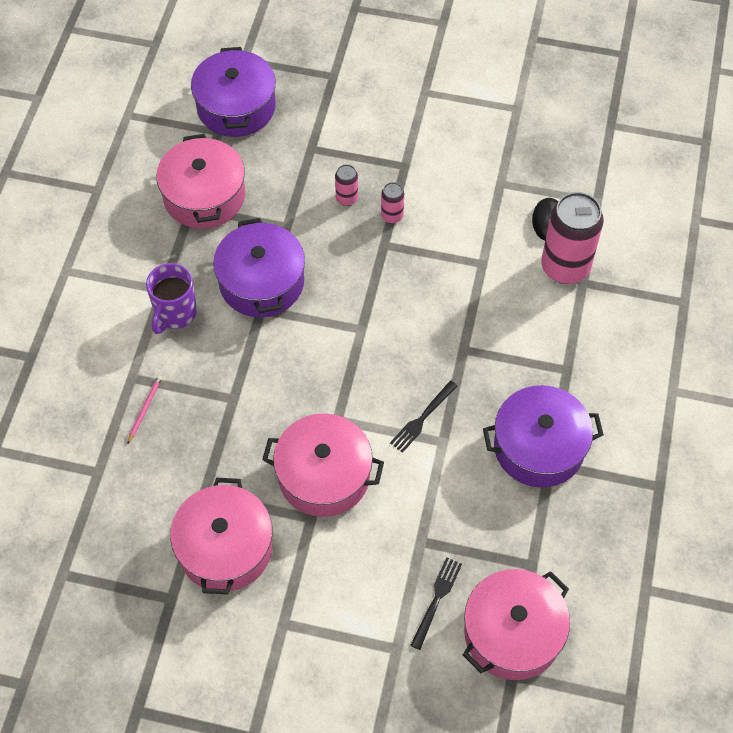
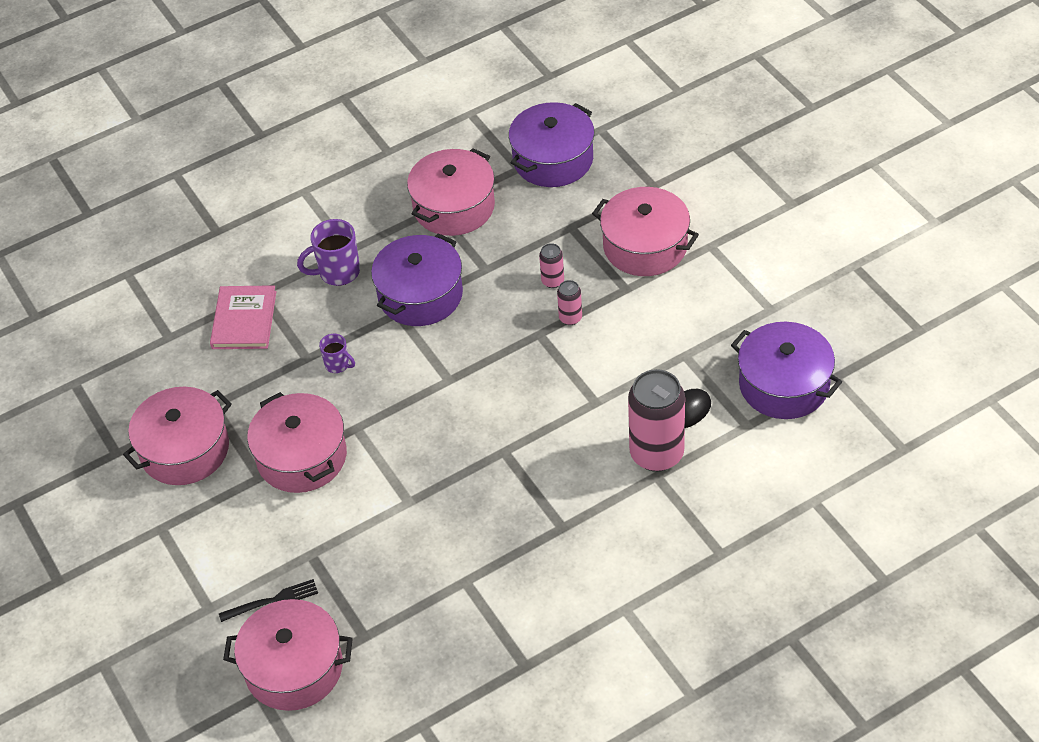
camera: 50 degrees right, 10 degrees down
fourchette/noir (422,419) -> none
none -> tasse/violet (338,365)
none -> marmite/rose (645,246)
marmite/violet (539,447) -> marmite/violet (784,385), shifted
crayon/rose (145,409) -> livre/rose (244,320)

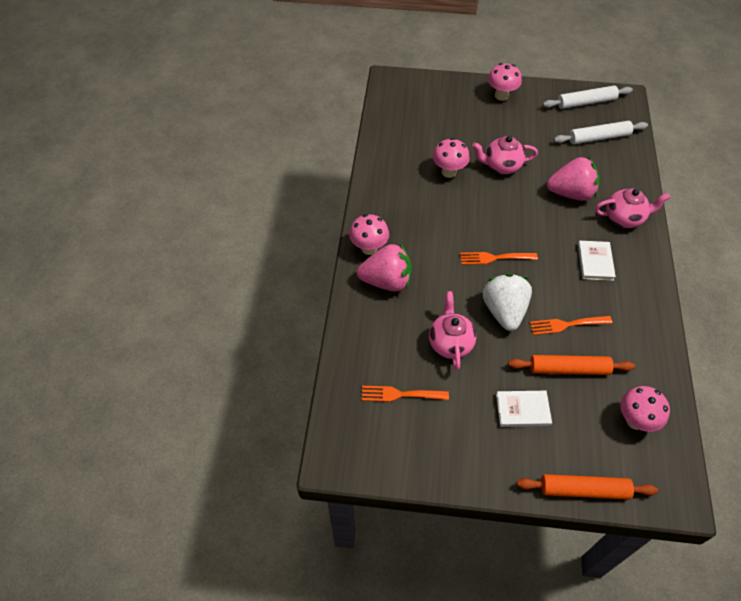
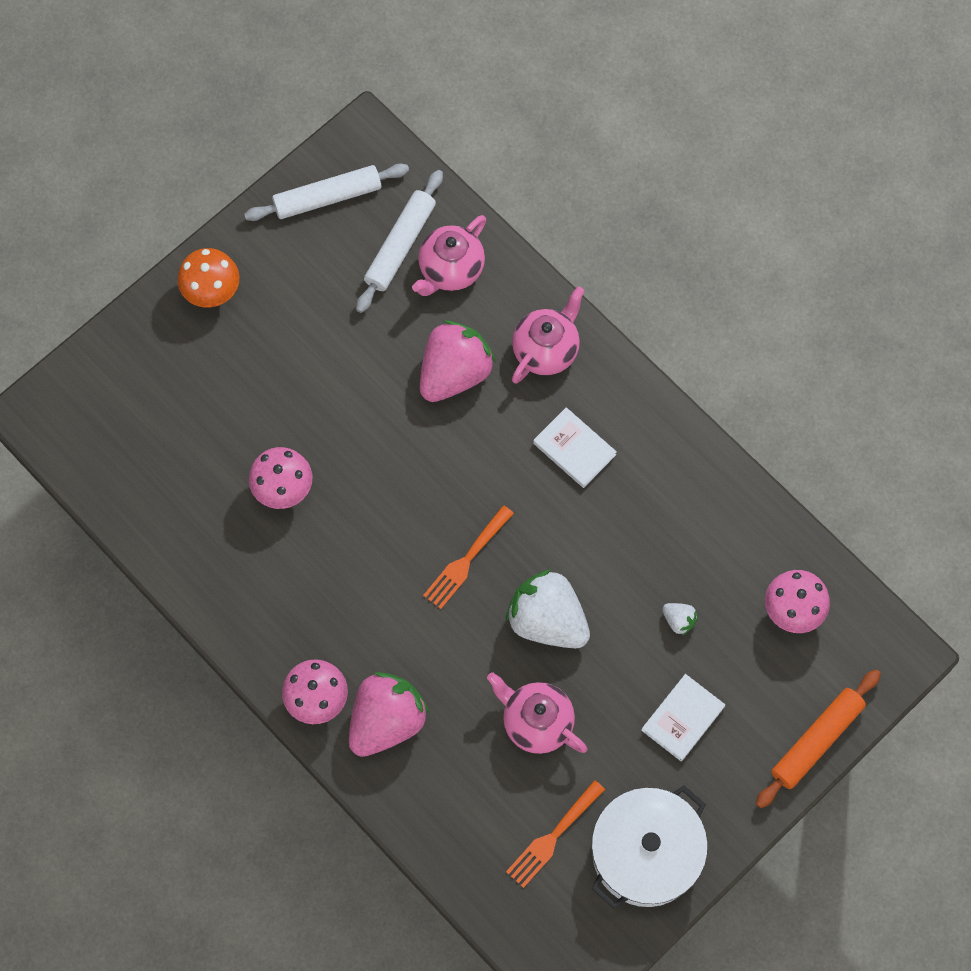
camera: 50 degrees left, 15 degrees up
fourchette/orange (566,325) -> none
none -> marmite/blanc (646,853)
théière/rose (501,166) -> théière/rose (450,270), shifted
rouleau à pâtisserie/orange (569,369) -> fraise/blanc (679,620)
champignon/rose (501,96) -> champignon/orange (212,293)
rouleau à pâtisserie/blanc (586,102) -> rouleau à pâtisserie/blanc (327,197), 45 degrees clockwise

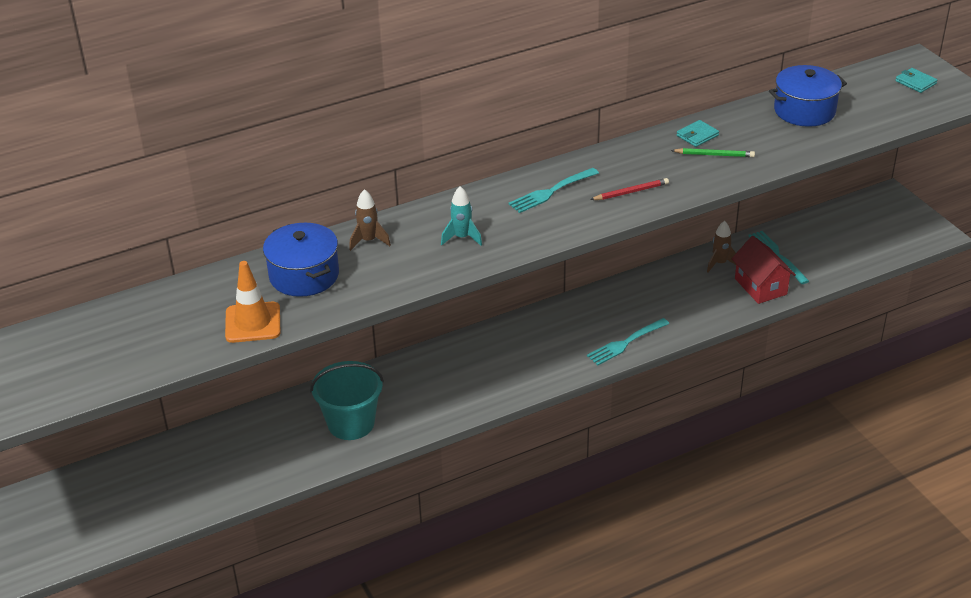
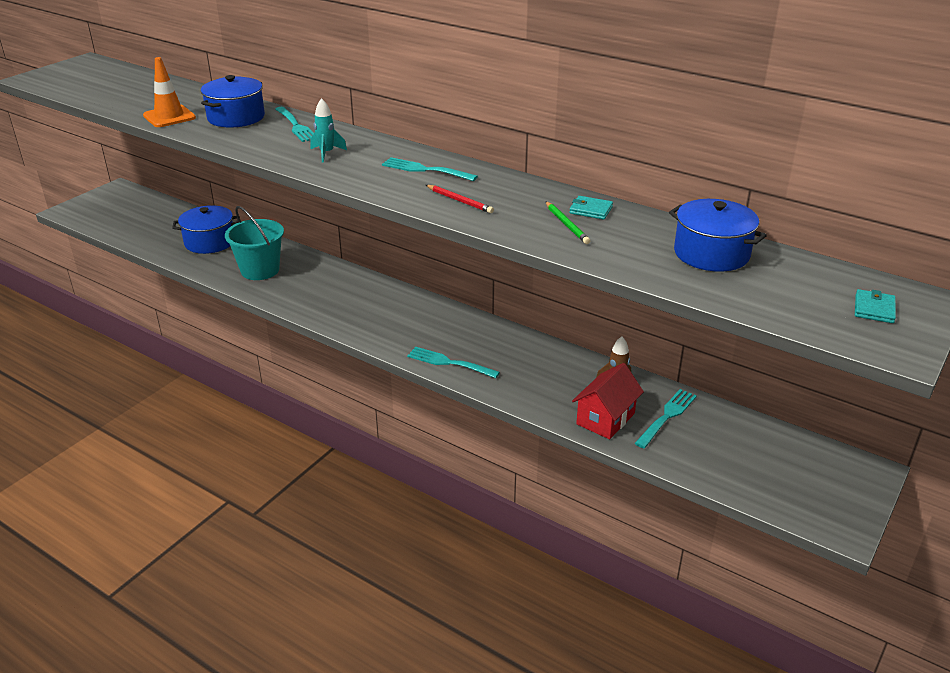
camera: 60 degrees right, 5 degrees down
none -> marmite/bleu (210,242)
fusée/marron (369,241) -> fourchette/turquoise (295,126)

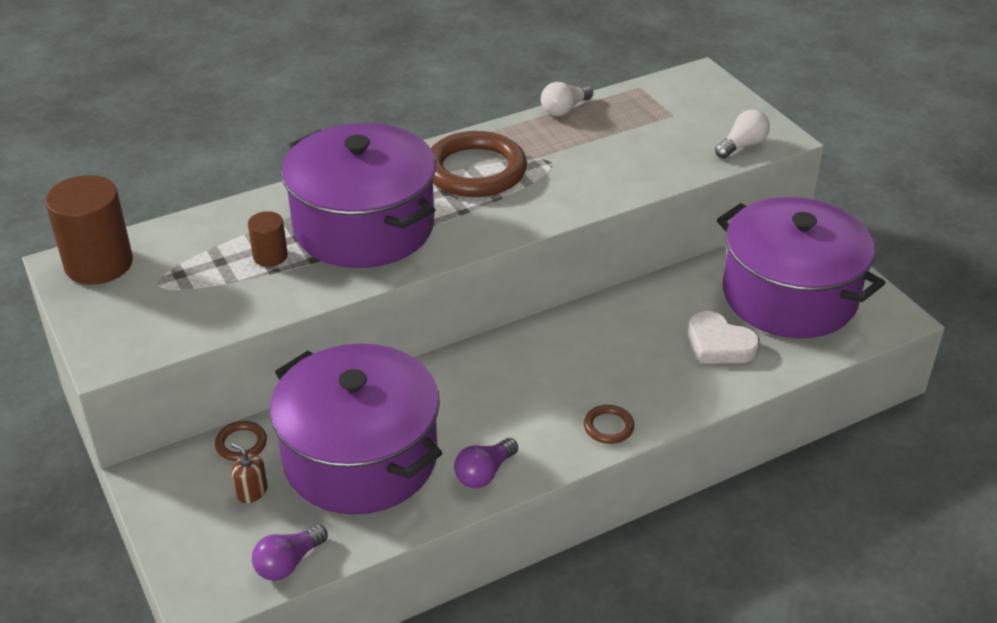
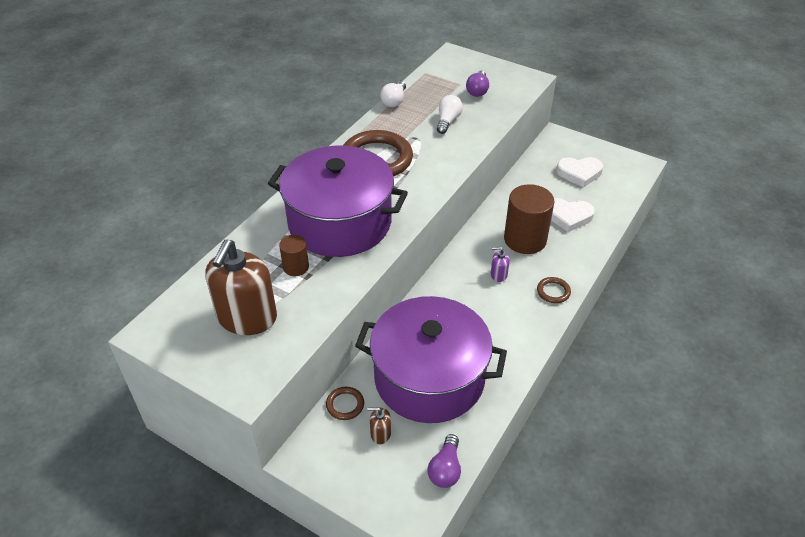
camera: 30 degrees left, 5 degrees up
none -> distributeur de savon/marron (247,317)
none -> distributeur de savon/violet (498,275)
cylindre/marron (99,264) -> cylindre/marron (525,239), shifted
ampoule/violet (484,473) -> ampoule/violet (477,90), shifted
ampoule/blanc (742,145) -> ampoule/blanc (447,121), shifted
marmite/violet (789,296) -> cœur/blanc (579,173)

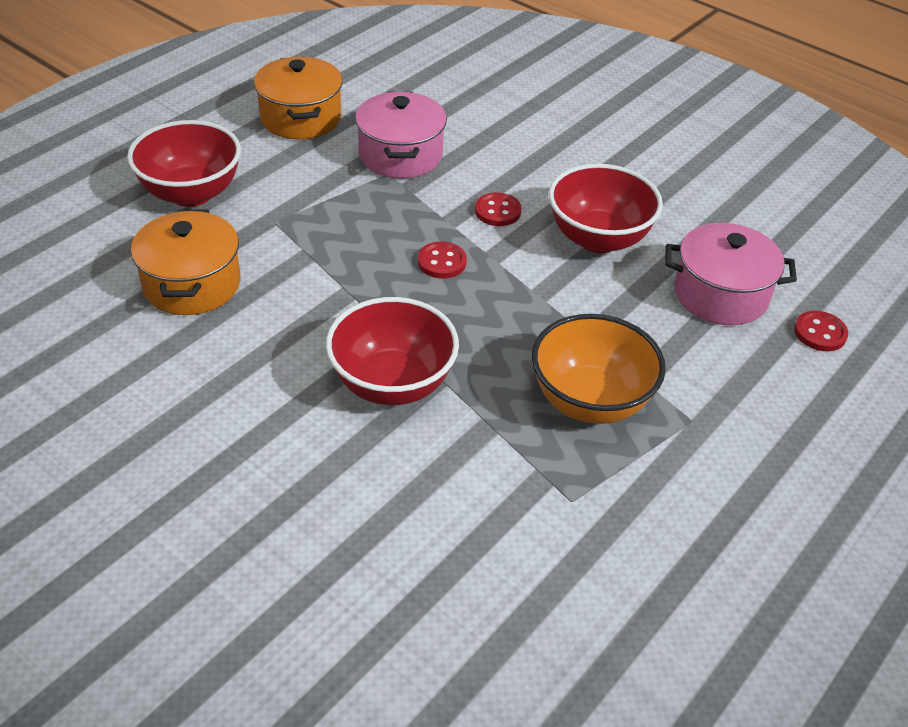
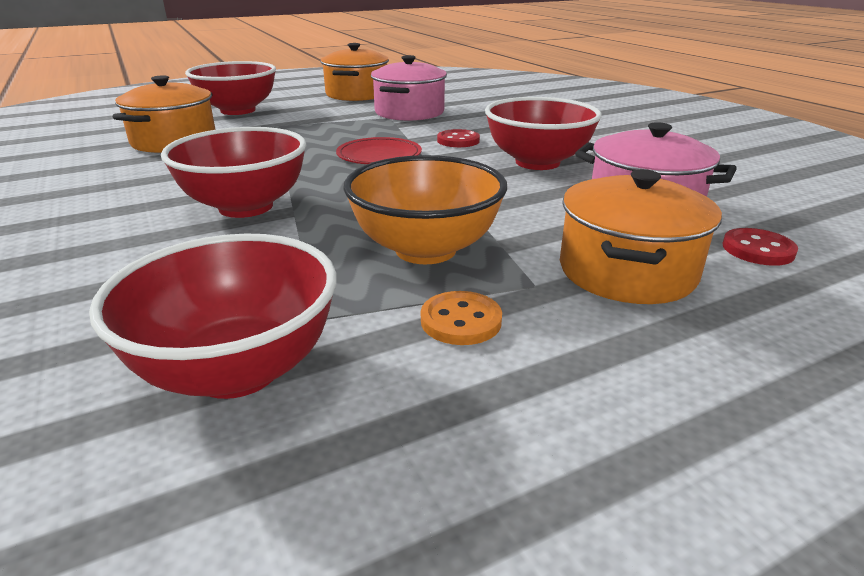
camera: 25 degrees right, 15 degrees down
none -> bol/rouge (237,370)
none -> bouton/orange (461,321)
none -> marmite/orange (626,271)
bouton/rouge (442,262) -> assiette/rouge (379,156)

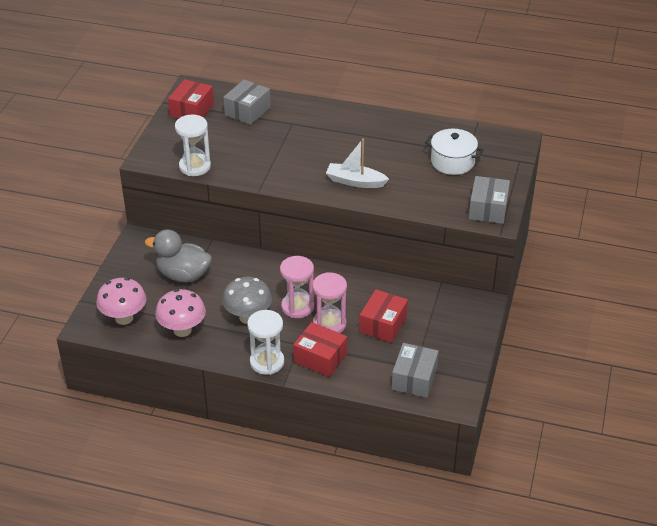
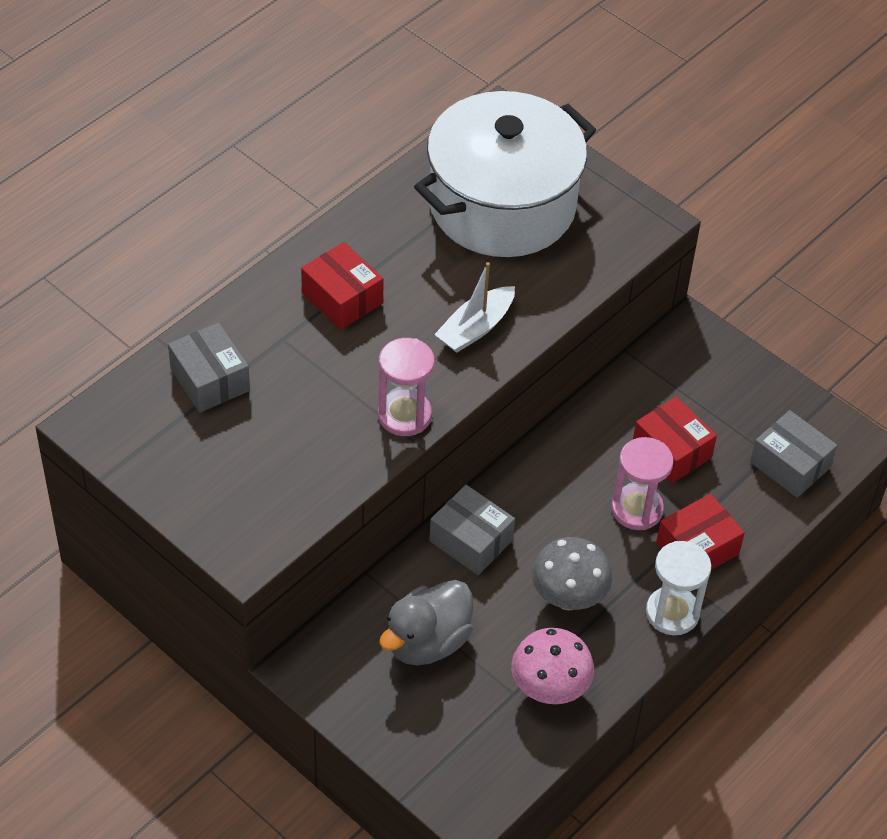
camera: 65 degrees left, 10 degrees up
champignon/rose (124,318) -> none
sablier/blanc (195,166) -> none
boîte/rouge (192,110) -> boîte/rouge (342,298), shifted
sablier/rose (297,307) -> sablier/rose (404,415), shifted
boîte/gris (488,209) -> boîte/gris (471,540), shifted
marmite/blanc (452,162) -> marmite/blanc (502,205), x2.11

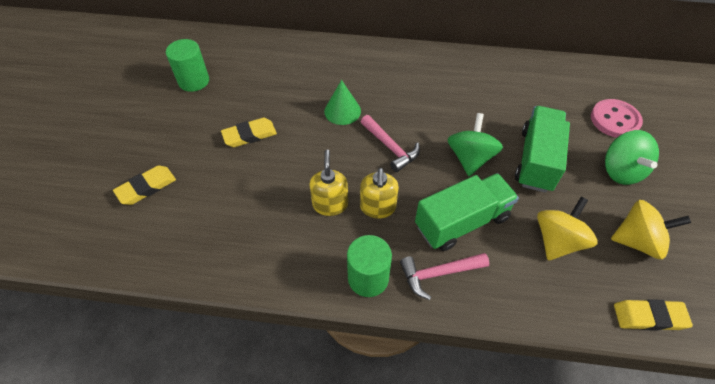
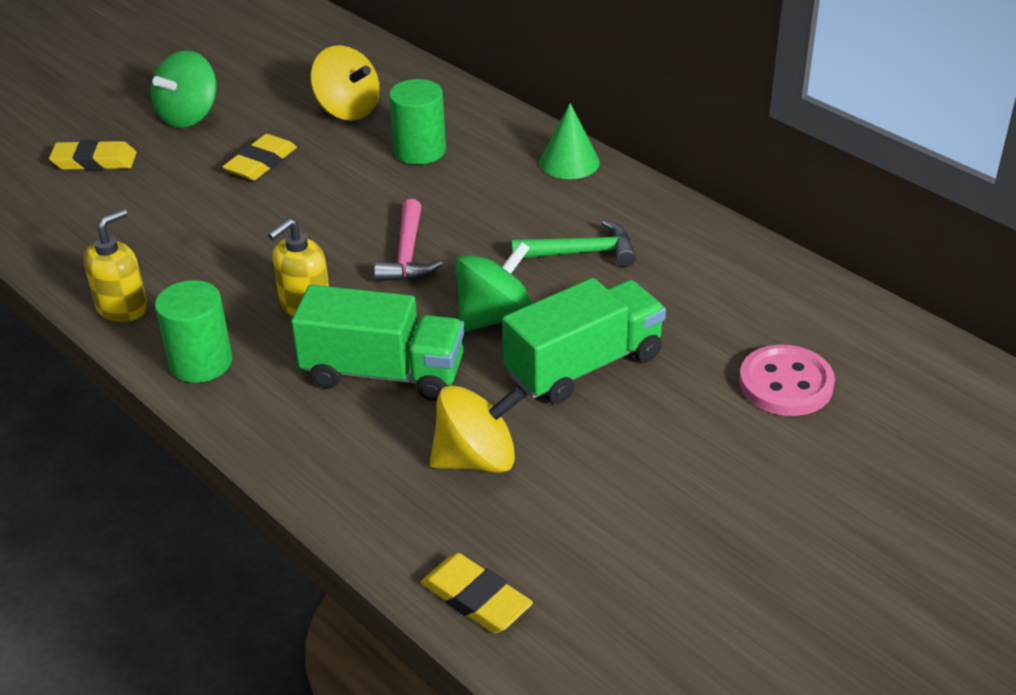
camera: 40 degrees right, 15 degrees down
marteau/rose (438,273) -> none
none -> marteau/vert (581,252)
cylindre/vert (194,81) -> cylindre/vert (420,151), shifted
distributeur de savon/jaune (330,204) -> distributeur de savon/jaune (122,308), shifted
cône/vert (342,111) -> cône/vert (569,162), shifted
toupie/vert (621,171) -> toupie/vert (189,116), shifted
toupie/jaune (637,241) -> toupie/jaune (347,110), shifted
gomme/jaune (249,135) -> gomme/jaune (261,163), 75 degrees counterclockwise

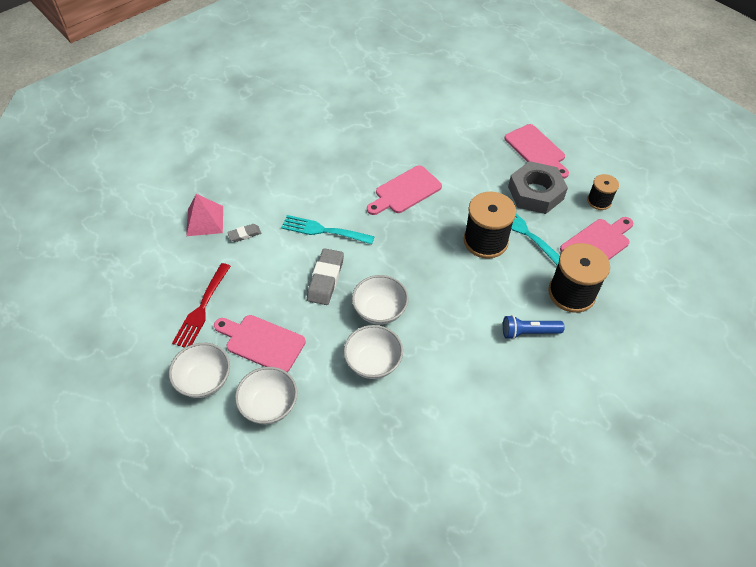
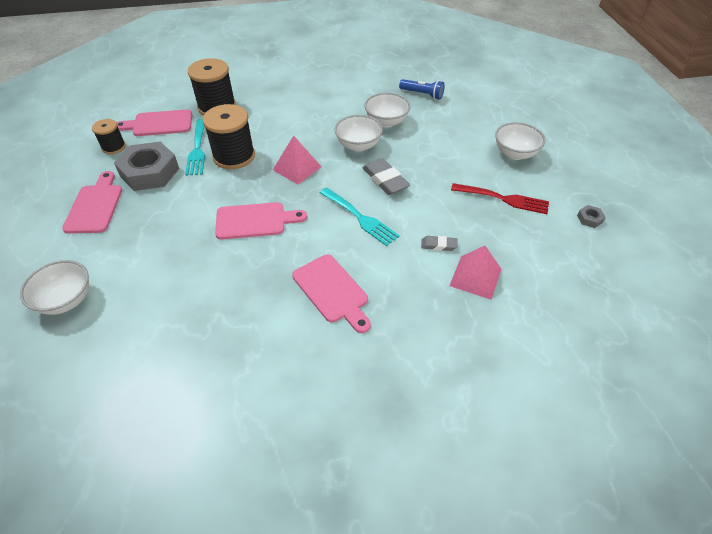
camera: 150 degrees left, 5 degrees down
none -> pyramide/rose (297,168)
none -> écrou/gris (589,219)
planche à découper/rose (262,342) -> planche à découper/rose (332,291), shifted
bol/blanc (269,405) -> bol/blanc (66,300), shifted
lampe de poche/bleu (529,332) -> lampe de poche/bleu (422,94), shifted
fourchette/rouge (202,308) -> fourchette/rouge (503,199), 60 degrees clockwise
gomme/gris (325,279) -> gomme/gris (385,180), 75 degrees counterclockwise

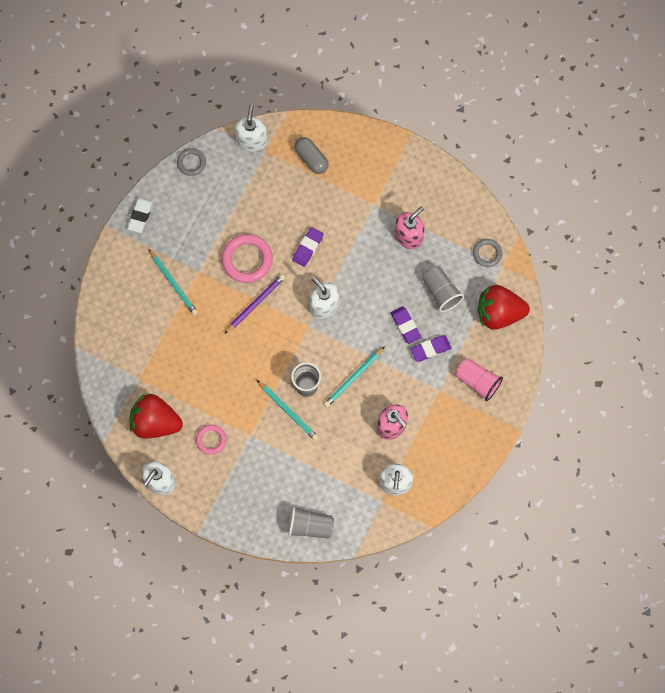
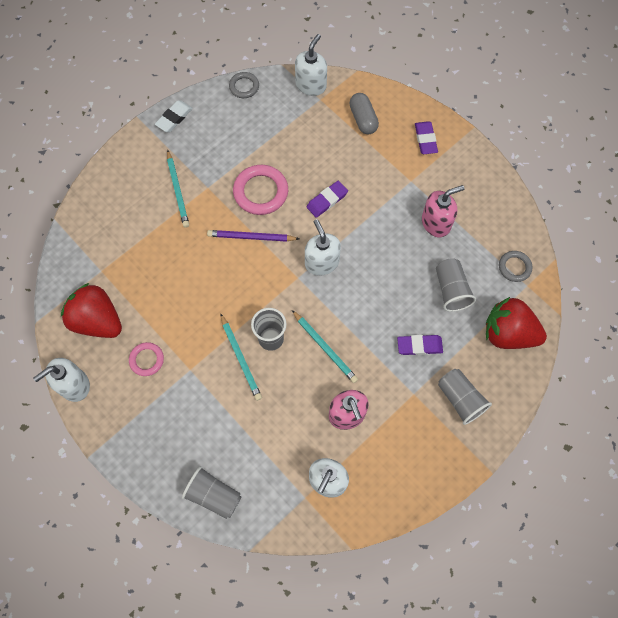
camera: 20 degrees right, 5 degrees down
gomme/violet (405,326) -> gomme/violet (425,139), shifted
gobelet/rose (477,381) -> gobelet/gris (460,399)
crayon/violet (255,304) -> crayon/violet (251,237), 150 degrees counterclockwise
crayon/turquoise (353,378) -> crayon/turquoise (324,347), 105 degrees counterclockwise

